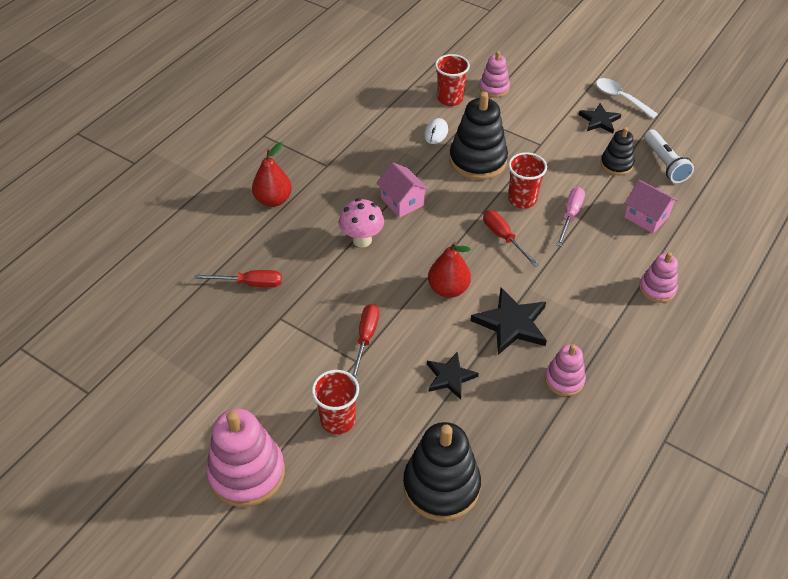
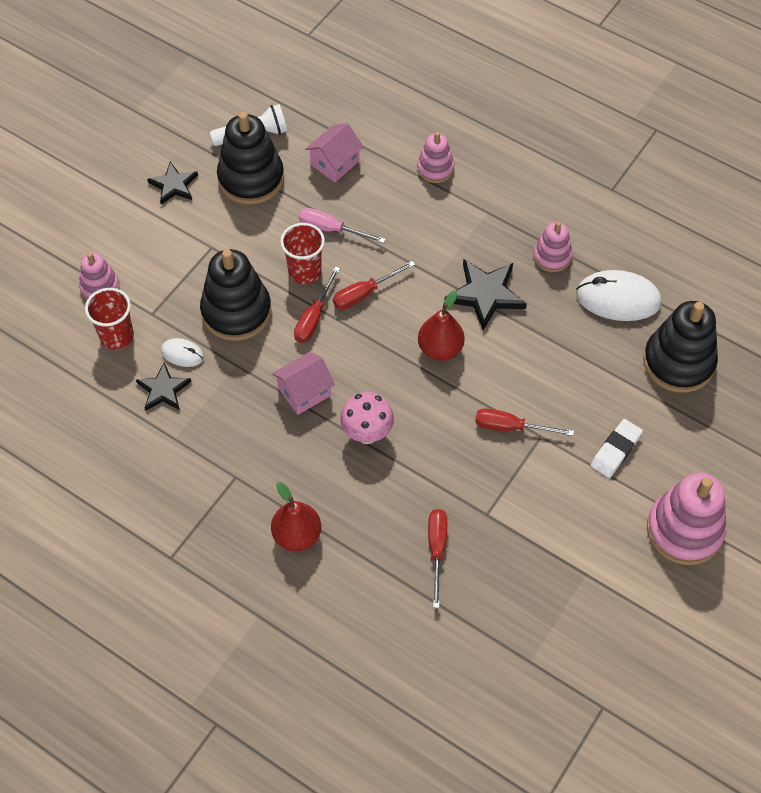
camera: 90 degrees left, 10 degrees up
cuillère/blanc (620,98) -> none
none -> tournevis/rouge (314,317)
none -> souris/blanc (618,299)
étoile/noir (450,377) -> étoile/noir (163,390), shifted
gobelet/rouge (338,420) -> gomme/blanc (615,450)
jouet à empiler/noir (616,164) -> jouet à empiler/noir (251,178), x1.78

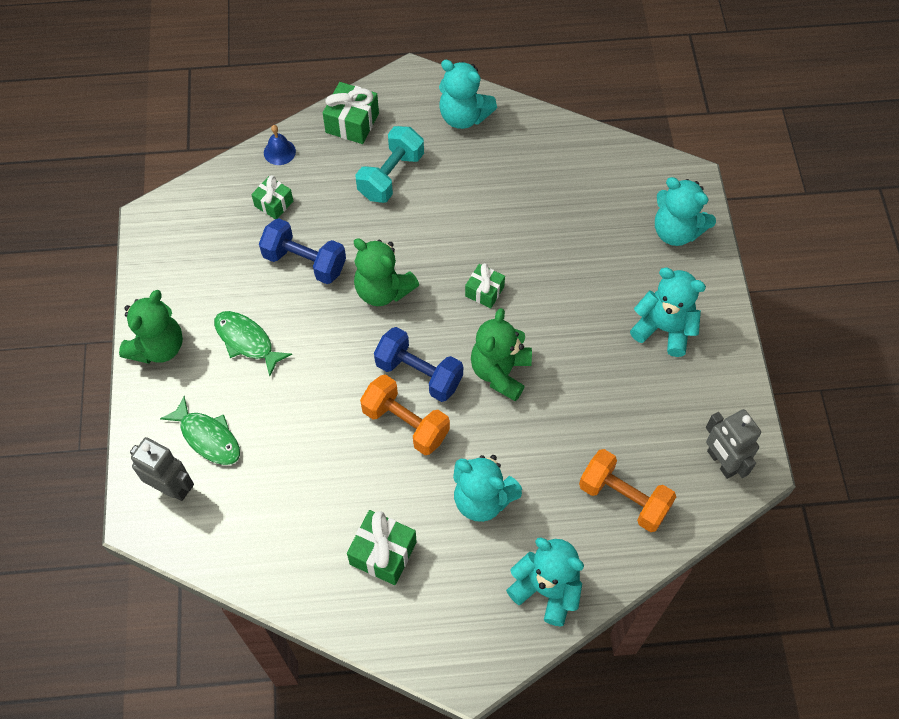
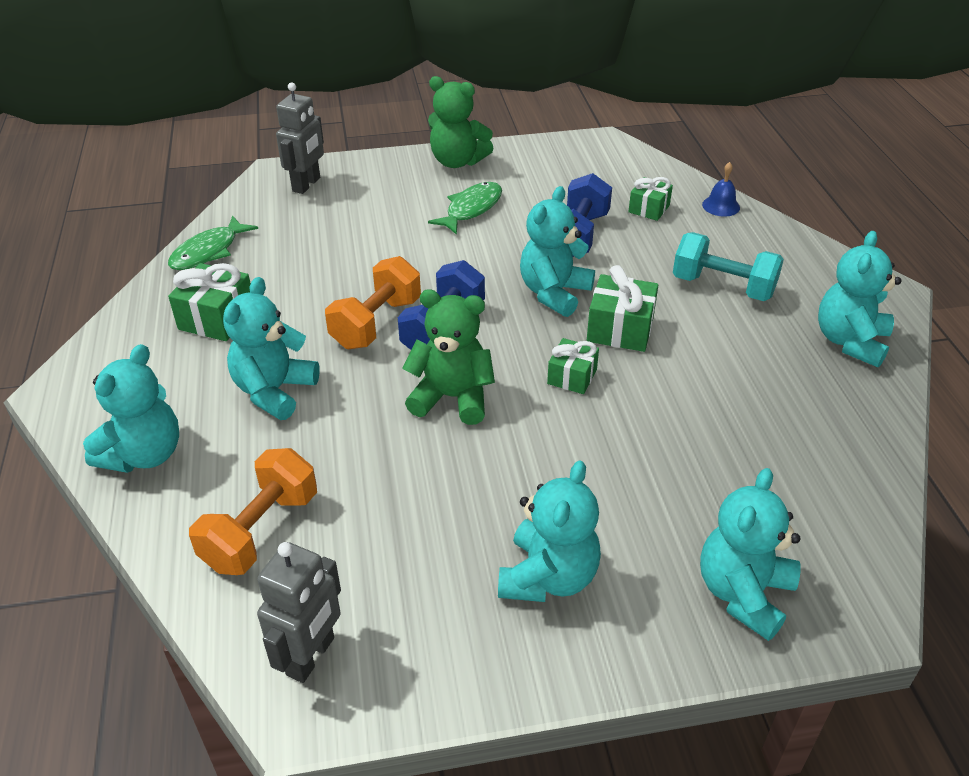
camera: 85 degrees right, 20 degrees down
poisson/vert (208,437) -> poisson/vert (208,251), shifted
cadeau/vert (352,123) -> cadeau/vert (620,329), shifted
ours en peluche/vert (383,290) -> ours en peluche/turquoise (554,293)
robot/gris (721,462) -> robot/gris (311,656), 150 degrees clockwise

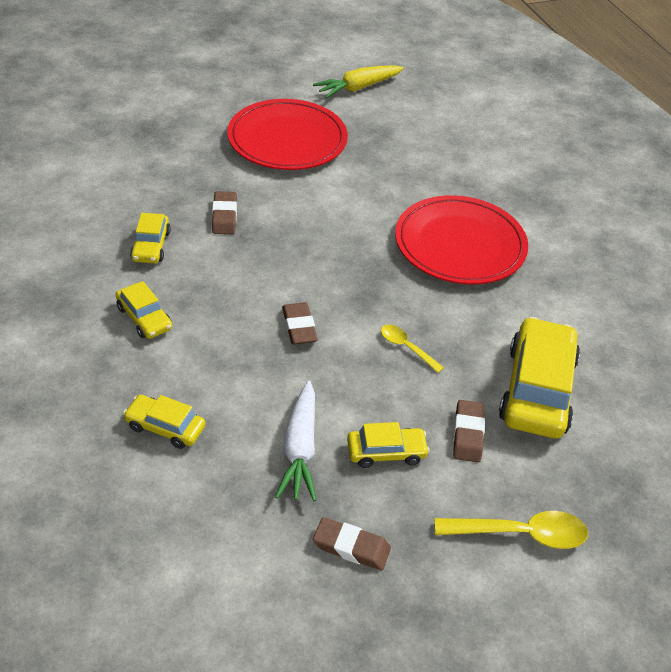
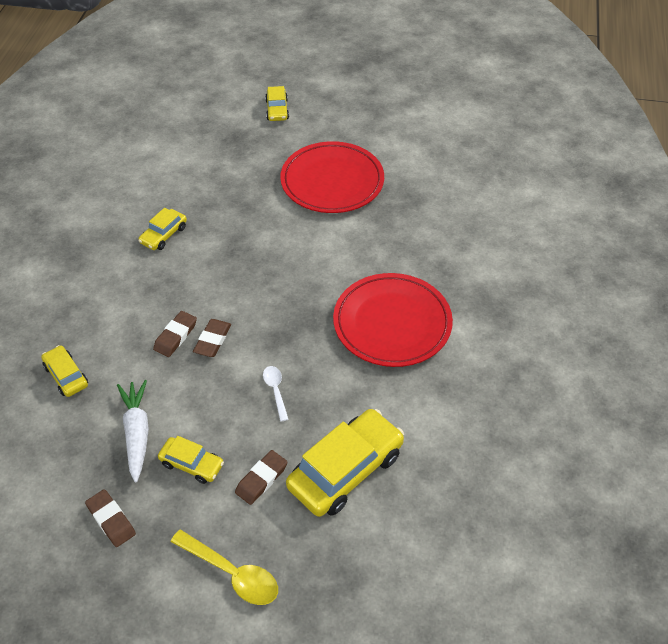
camera: 35 degrees right, 5 degrees up
carotte/jaune (358,88) -> none
voiture/jaune (144,318) -> voiture/jaune (277,110), shifted
gomme/marron (224,216) -> gomme/marron (175,336), shifted
cuillère/jaune (406,347) -> cuillère/blanc (275,390)
carotte/blanc (300,449) -> carotte/blanc (137,433), 135 degrees clockwise

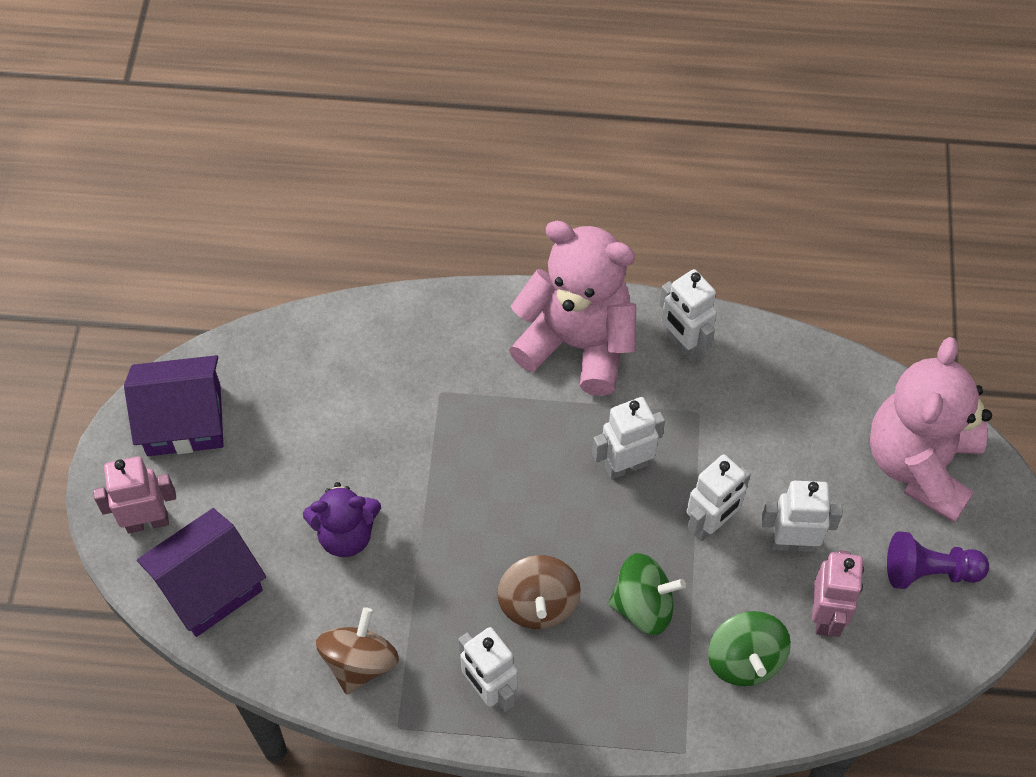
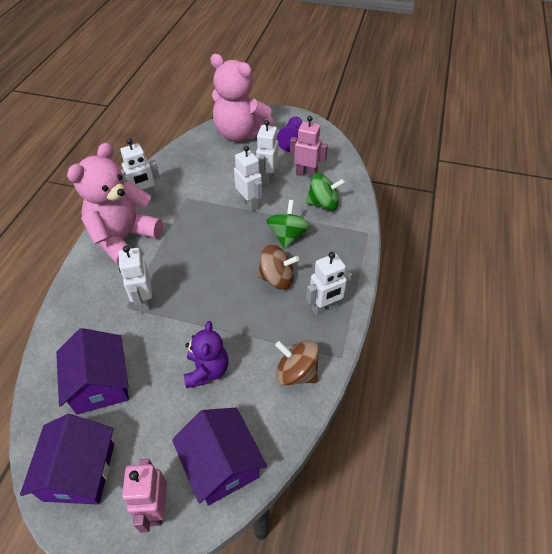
camera: 80 degrees left, 10 degrees down
none -> maison/violet (100,383)
robot/blanc (626,465) -> robot/blanc (144,302), shifted

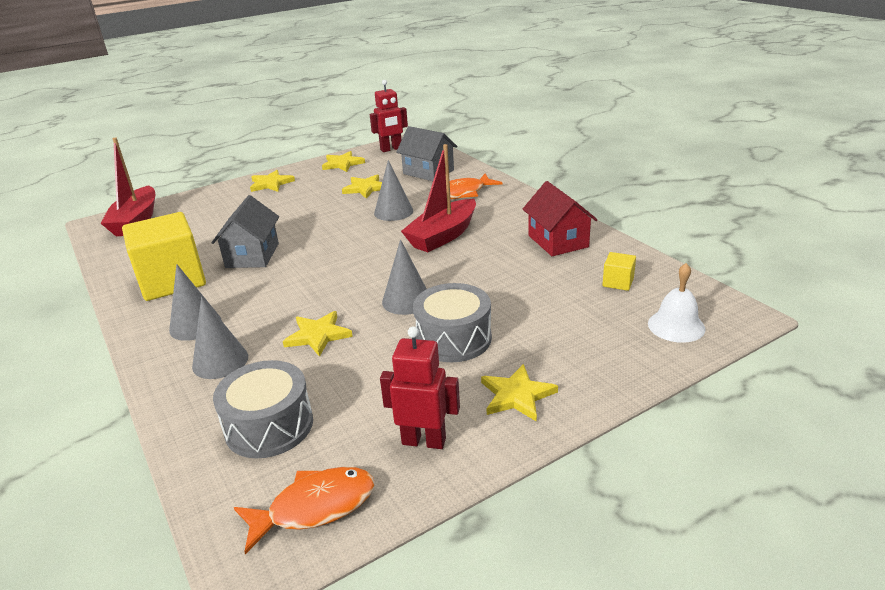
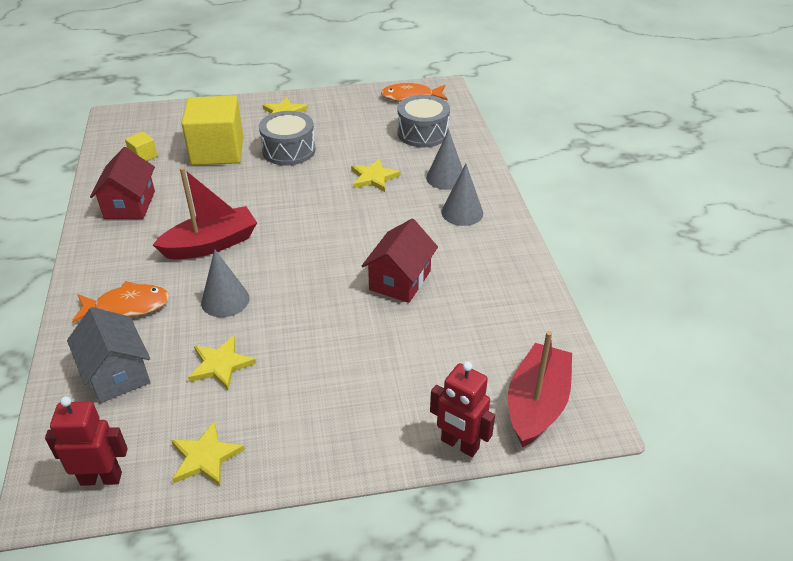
camera: 160 degrees left, 10 degrees up
étoile/jaune (271,184) -> none
cône/gris (406,300) -> none
cloche/blanc (676,326) -> none
cube/jaune (172,281) -> cube/jaune (217,151), shifted
robot/rouge (424,441) -> robot/rouge (459,444), shifted
maison/gris (252,255) -> maison/rouge (400,280)

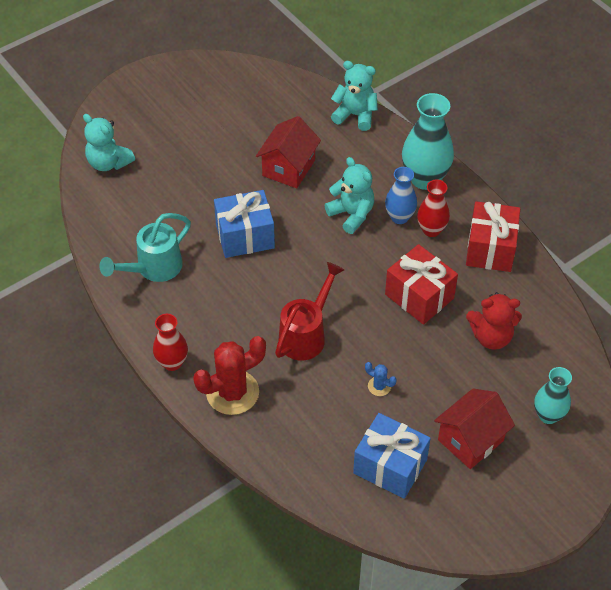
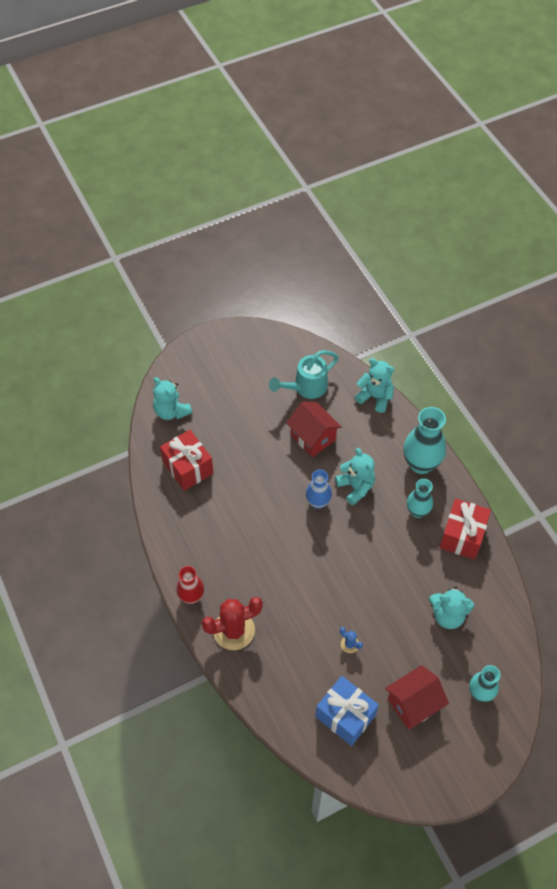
camera: 10 degrees right, 5 degrees up
cadeau/bleu (245,236) -> none
arrosoir/rouge (306,334) -> none
arrosoir/turquoise (153,268) -> arrosoir/turquoise (306,387), shifted
vase/bleu (399,217) -> vase/bleu (318,502), shifted
cadeau/rouge (419,296) -> cadeau/rouge (188,468), shifted
vase/rouge (431,230) -> vase/turquoise (417,511)
ours en peluche/rouge (491,337) -> ours en peluche/turquoise (448,615)
maison/rouge (288,168) -> maison/rouge (313,437), 75 degrees counterclockwise

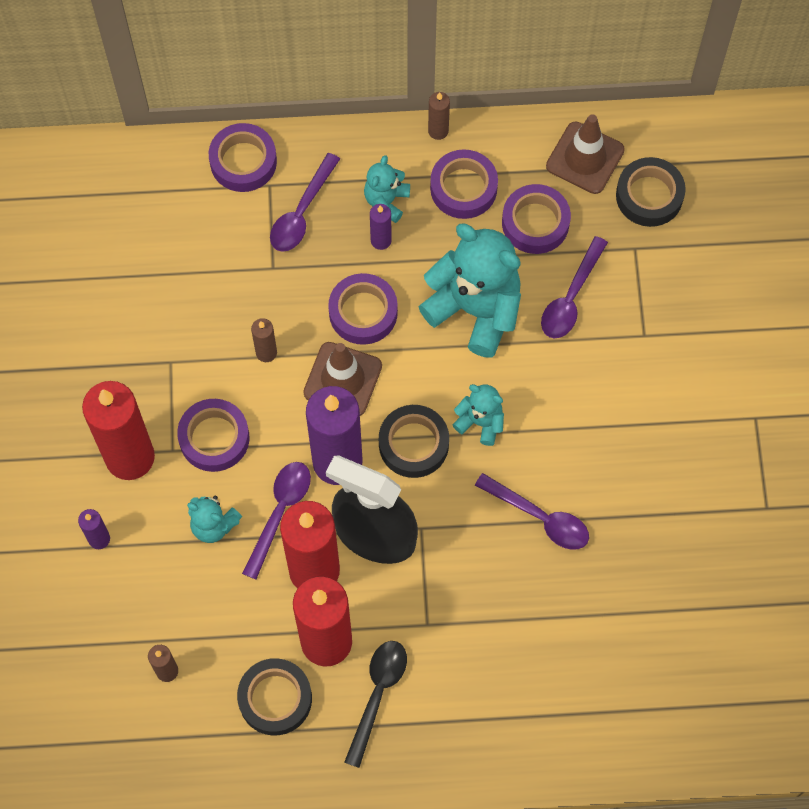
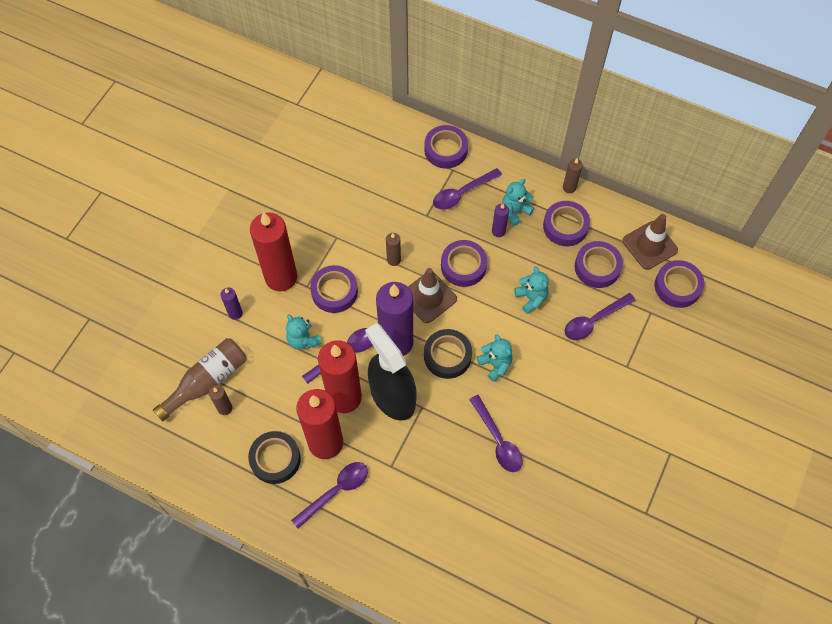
camera: 30 degrees right, 5 degrees down
none -> bouteille/marron (207,381)
cuillère/noir (378,694) -> cuillère/violet (336,491)
ruban adhésif/noir (649,196) -> ruban adhésif/violet (677,286)
ours en peluche/turquoise (475,309) -> ours en peluche/turquoise (531,298), x0.50

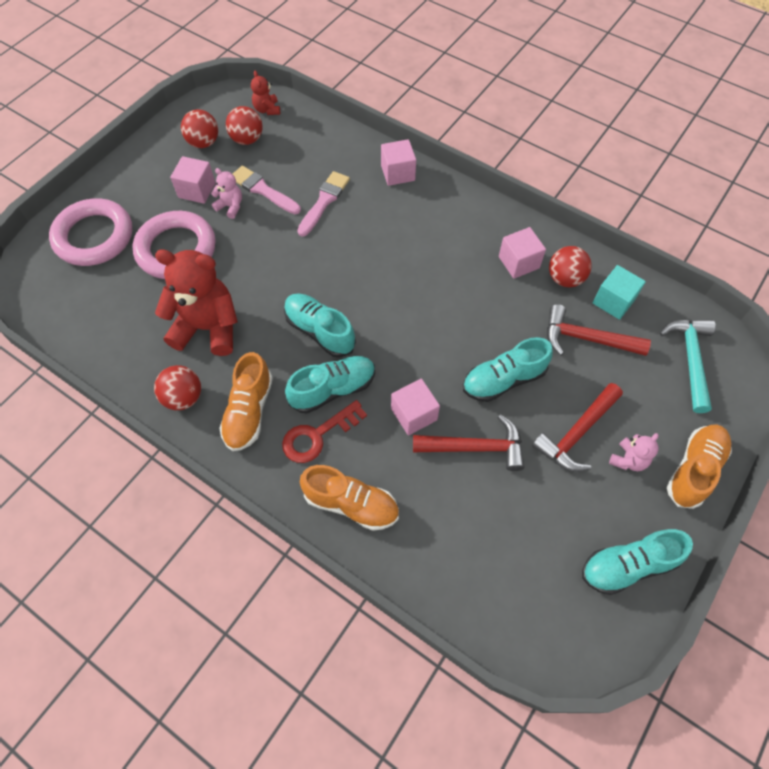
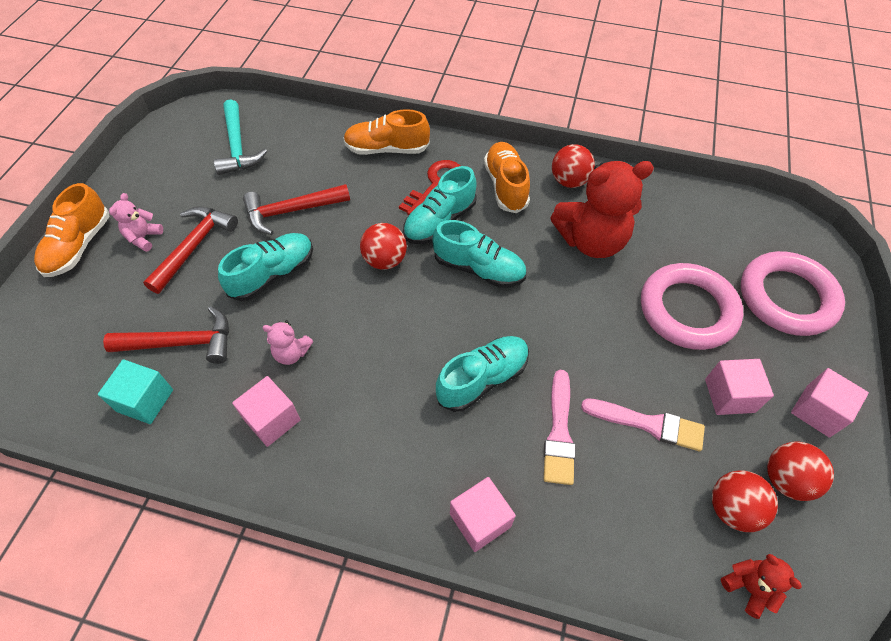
camera: 160 degrees right, 5 degrees down
ours en peluche/rose (230,206) -> ours en peluche/rose (291,353), shifted
cube/rose (414,414) -> cube/rose (817,411), shifted
balle/rouge (565,278) -> balle/rouge (385,260), shifted
chaussure/turquoise (627,565) -> chaussure/turquoise (482,379), shifted
marteau/turquoise (690,360) -> marteau/turquoise (237,146), shifted

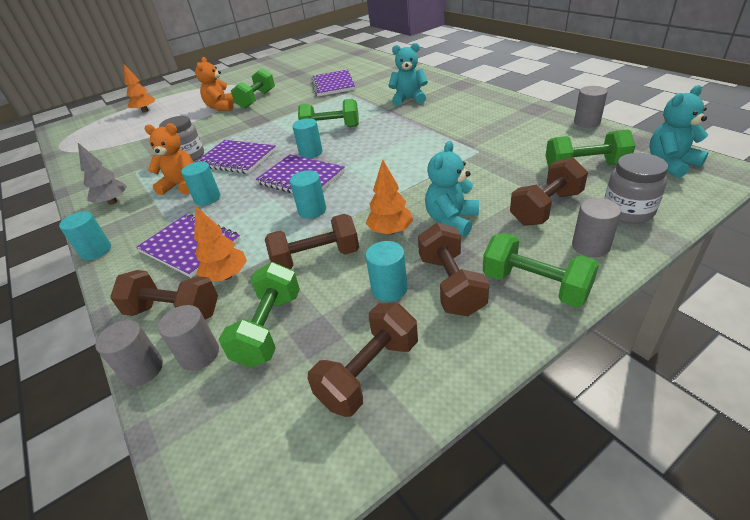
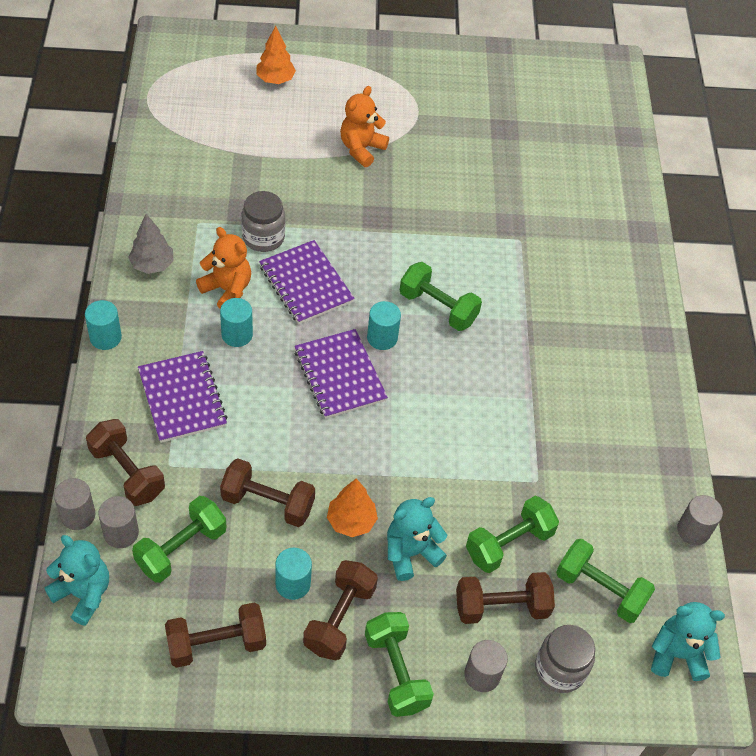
camera: 25 degrees right, 15 degrees up
arbre/orange (227,276) -> none
cylindre/turquoise (312,210) -> none
carnet/violet (333,85) -> none
haltère/vert (257,100) -> haltère/vert (508,544), shifted
ours en peluche/turquoise (409,99) -> ours en peluche/turquoise (83,594), shifted

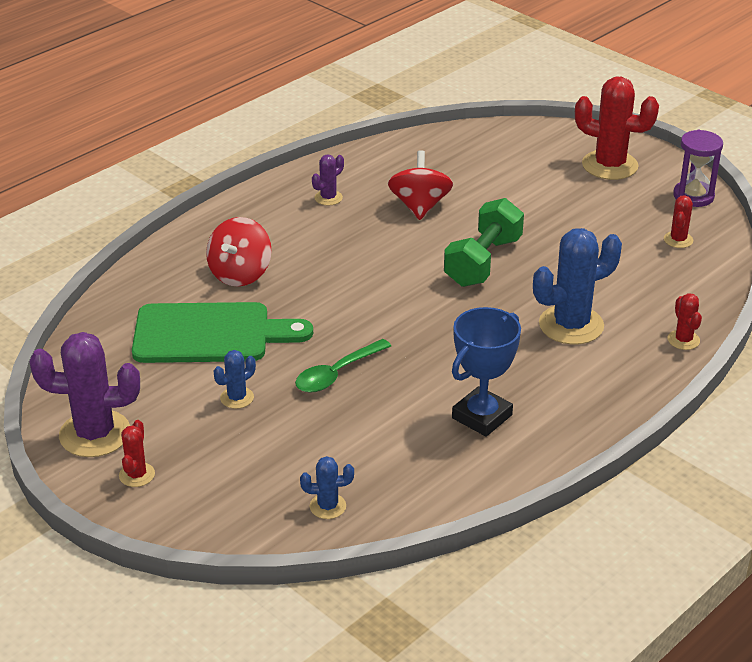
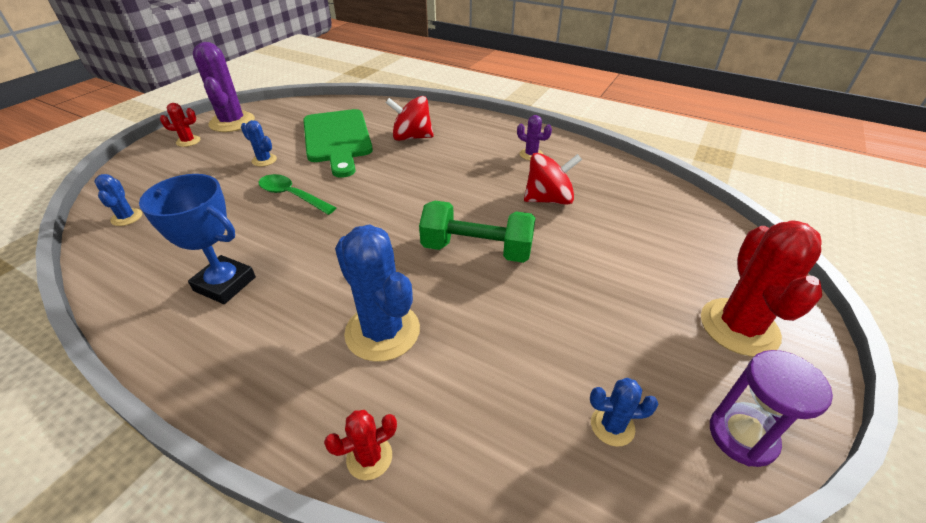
camera: 75 degrees right, 5 degrees up
cactus/rouge (678,240) -> cactus/bleu (612,426)

